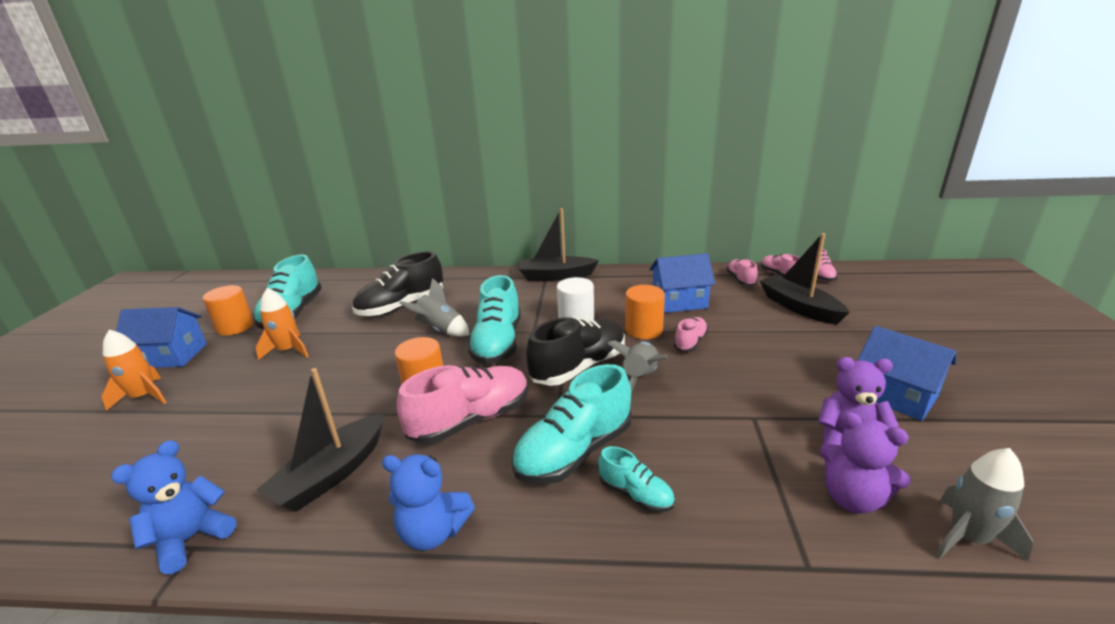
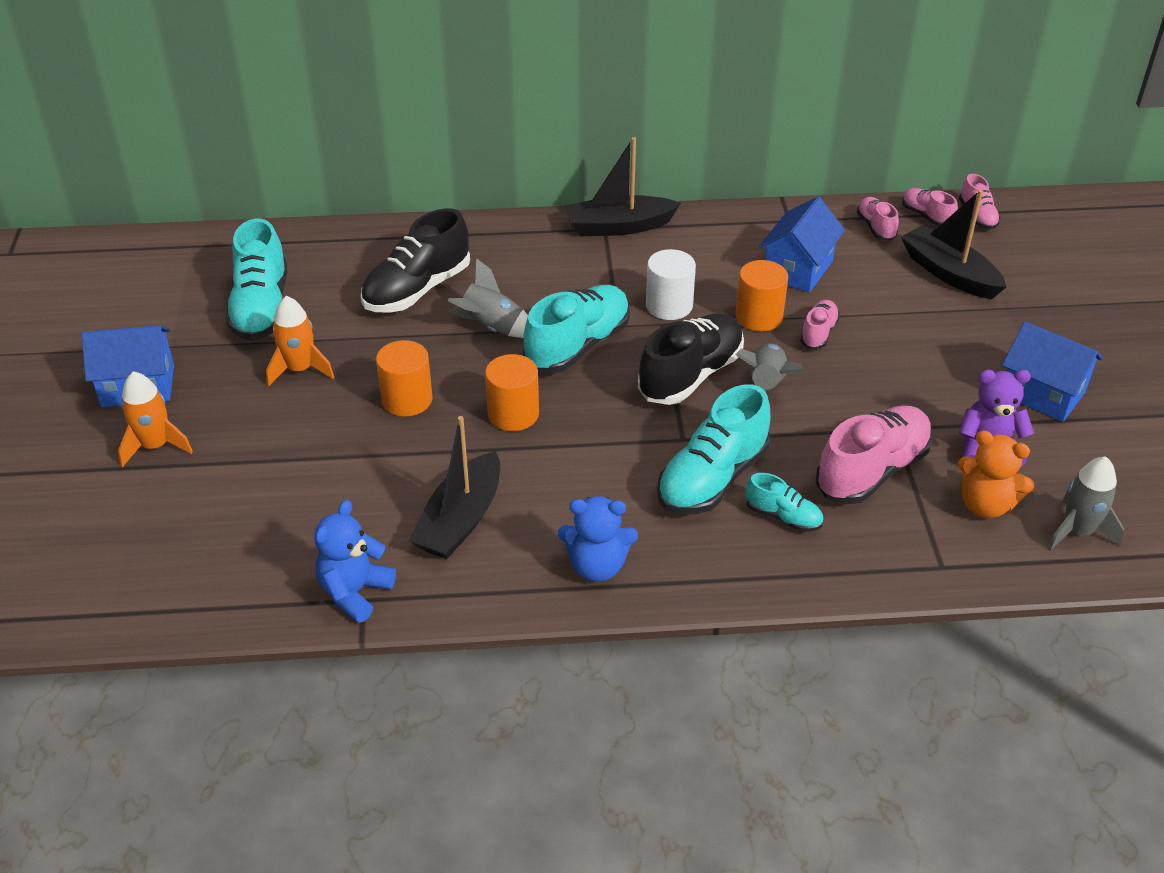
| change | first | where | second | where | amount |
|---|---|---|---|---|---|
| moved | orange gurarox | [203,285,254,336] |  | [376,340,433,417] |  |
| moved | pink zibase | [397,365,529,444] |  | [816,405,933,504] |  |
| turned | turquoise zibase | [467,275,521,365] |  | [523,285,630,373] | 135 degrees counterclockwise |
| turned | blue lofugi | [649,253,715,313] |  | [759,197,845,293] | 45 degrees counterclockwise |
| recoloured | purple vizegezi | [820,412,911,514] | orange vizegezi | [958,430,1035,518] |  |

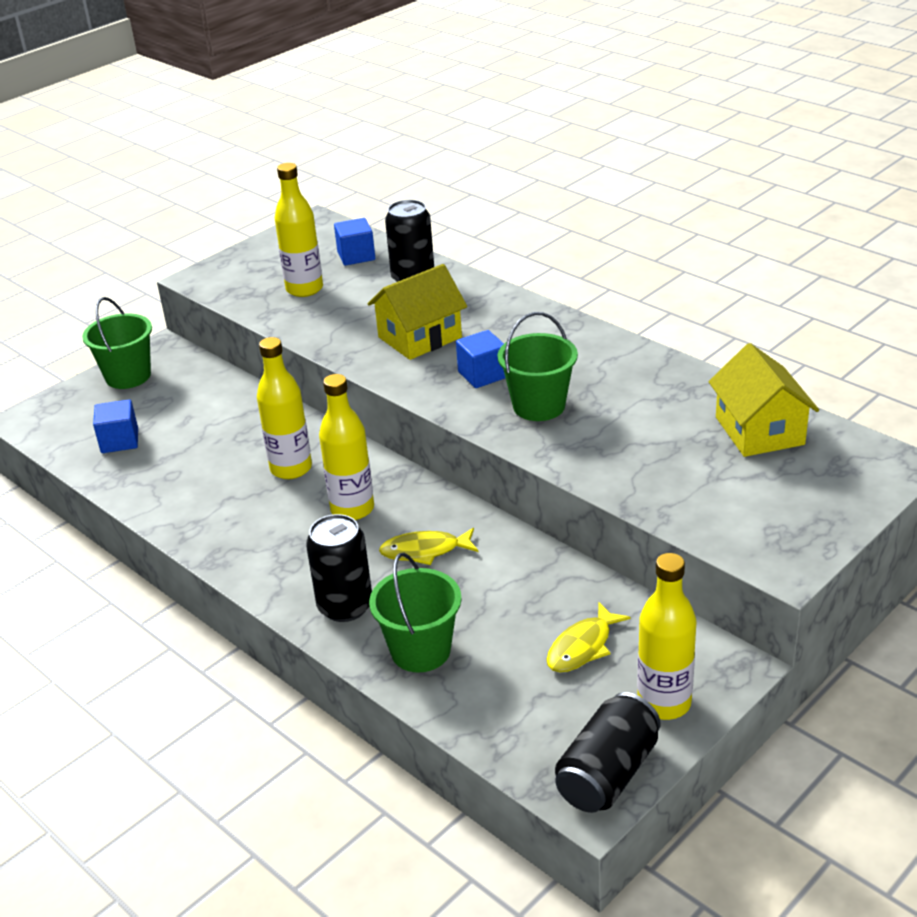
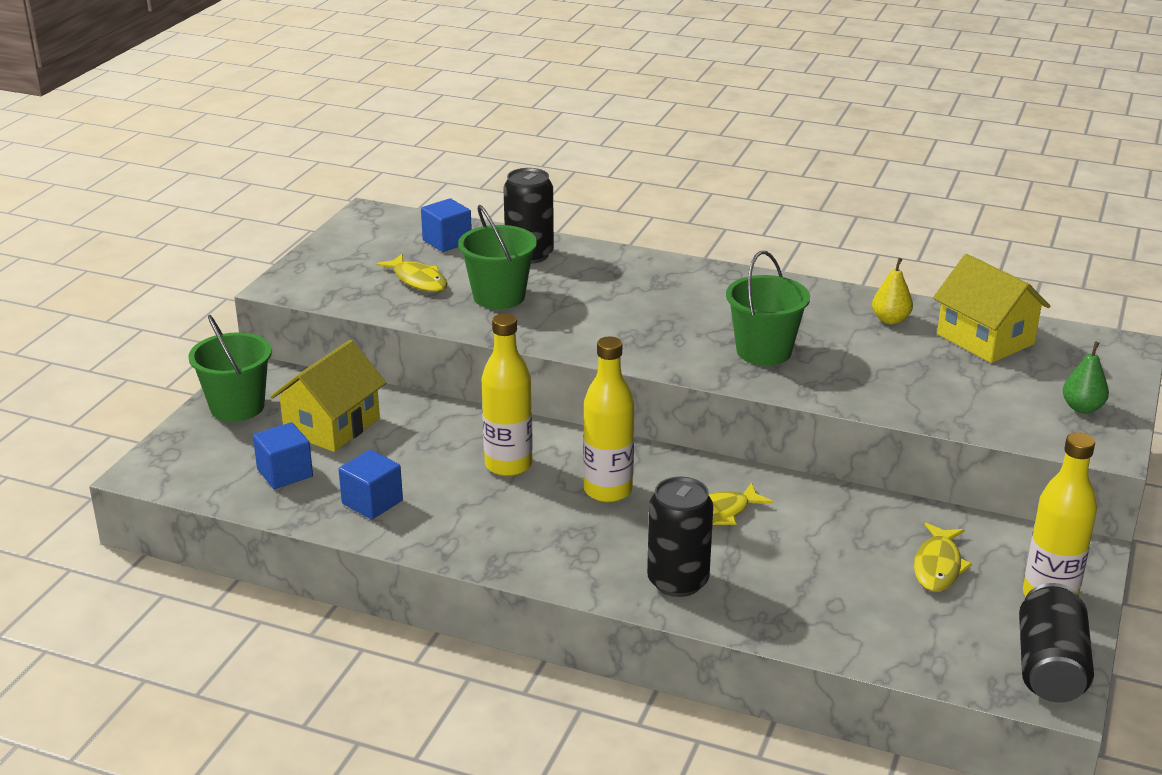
| change | first | where | second | where | amount |
|---|---|---|---|---|---|
| replaced | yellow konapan | [275,163,323,297] | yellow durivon | [376,254,448,292] |  |
| moved | yellow lofugi | [367,264,467,360] |  | [270,340,386,452] |  |
| moved | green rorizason | [369,552,462,673] |  | [458,205,537,309] |  |
| moved | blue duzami | [456,330,505,388] |  | [338,450,403,519] |  |
| added |  |  | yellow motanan | [872,258,913,324] |  |
| added |  |  | green motanan | [1063,341,1109,413] |  |

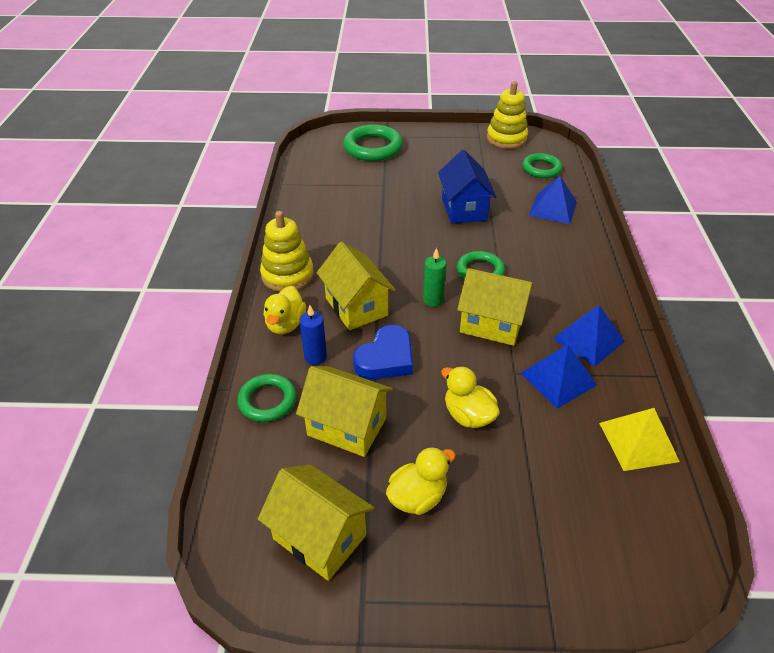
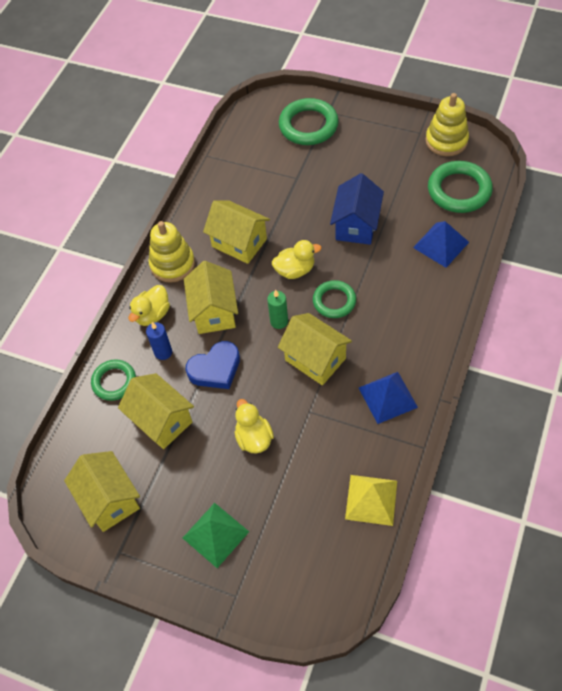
| change | first | where | second | where | amount |
|---|---|---|---|---|---|
| moved | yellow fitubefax | [386,447,456,515] |  | [272,240,321,279] |  |
| removed | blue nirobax | [520,345,597,408] |  |  |  |
| resized | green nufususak | [522,153,563,178] |  | [428,161,493,213] | x1.57 |
| added |  |  | green nirobax | [183,503,249,568] |  |
| added |  |  | yellow lofugi | [203,200,270,264] |  |

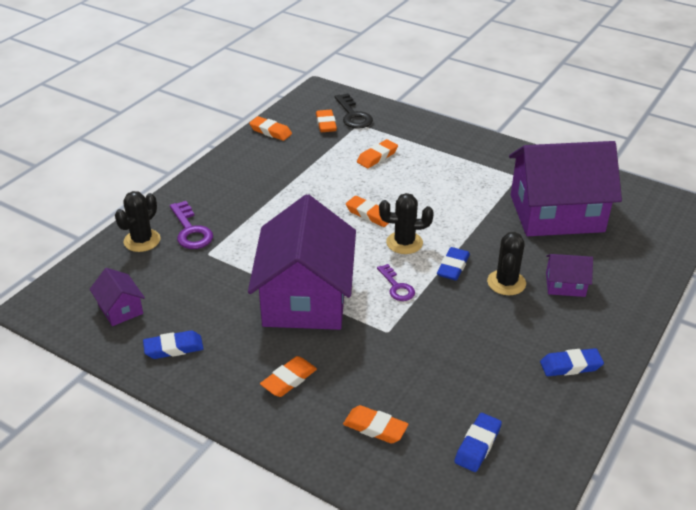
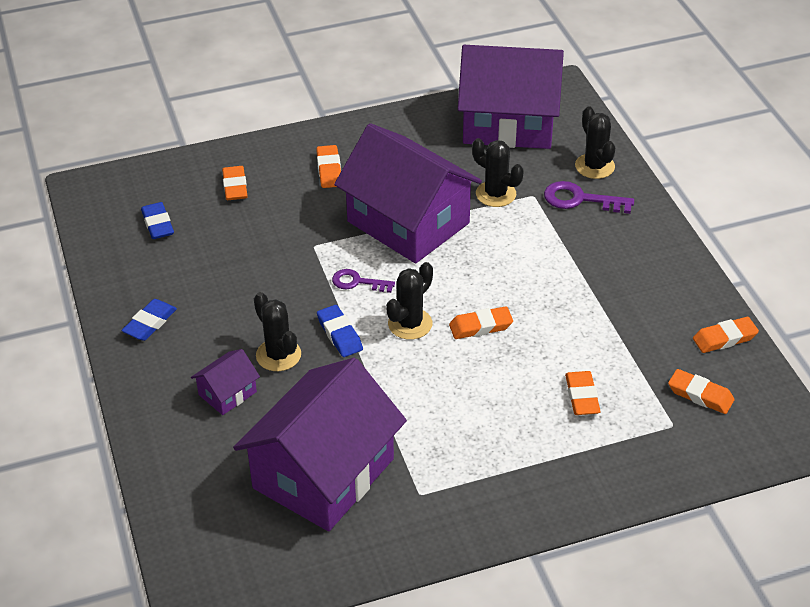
| change | first | where | second | where | amount |
|---|---|---|---|---|---|
| resized | purple lofugi | [89,268,145,326] |  | [458,45,564,149] | x2.36 |
| removed | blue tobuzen | [143,331,204,359] |  |  |  |
| removed | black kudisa | [335,93,373,129] |  |  |  |
| turned | orange tobuzen | [343,405,408,444] |  | [222,166,248,200] | 75 degrees counterclockwise |
| added |  |  | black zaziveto | [472,138,524,207] |  |

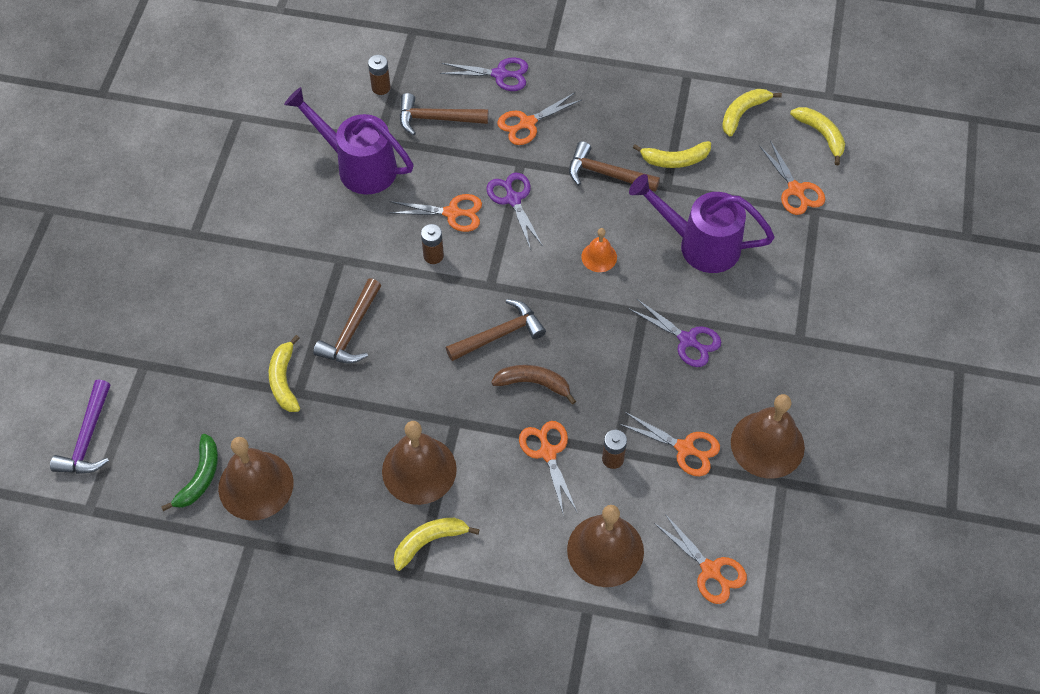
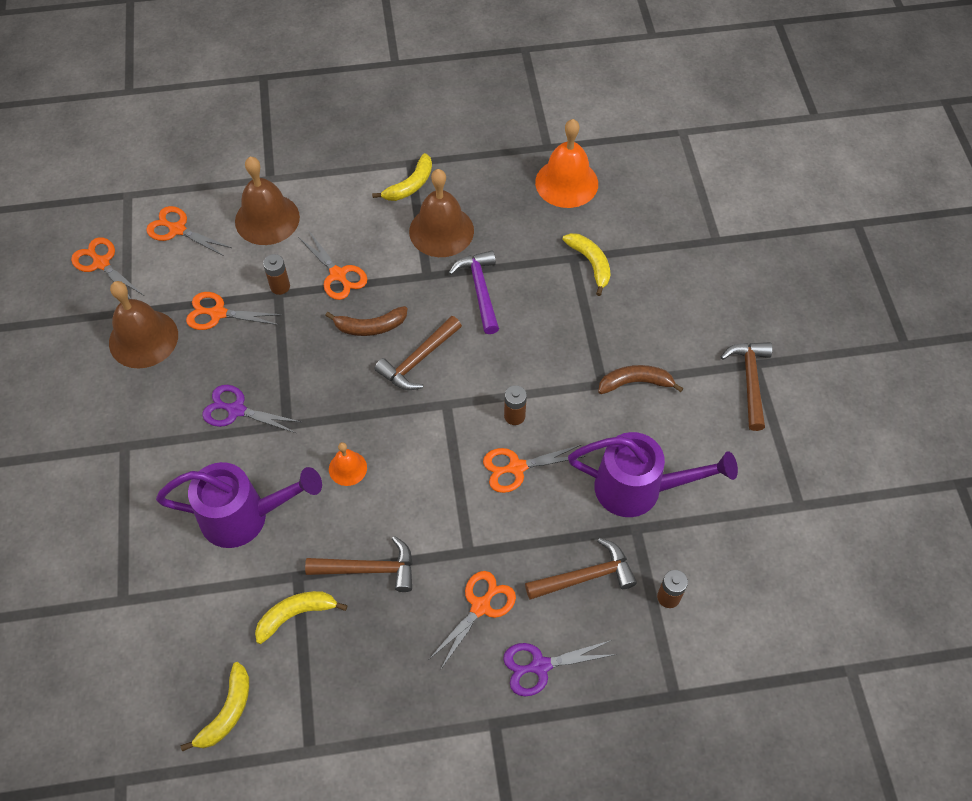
| change | first | where | second | where | amount |
|---|---|---|---|---|---|
| moved | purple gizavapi | [50,379,111,474] |  | [449,250,499,334] |  |
| removed | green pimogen | [161,434,218,511] |  |  |  |
| recoloured | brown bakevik | [218,437,294,521] | orange bakevik | [535,119,598,208] |  |
| moved | brown gizavapi | [313,278,381,364] |  | [721,342,772,431] |  |
| removed | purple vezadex | [487,173,543,250] |  |  |  |
| moved | orange vezadex | [759,140,825,215] |  | [71,237,143,299] |  |
| removed | yellow pimogen | [790,107,845,165] |  |  |  |
| added |  |  | brown pimogen | [598,365,684,394] |  |

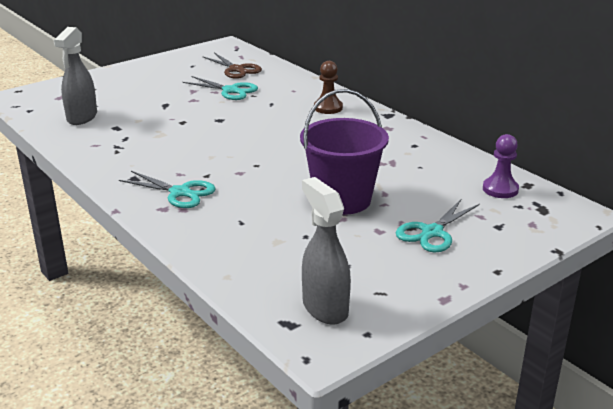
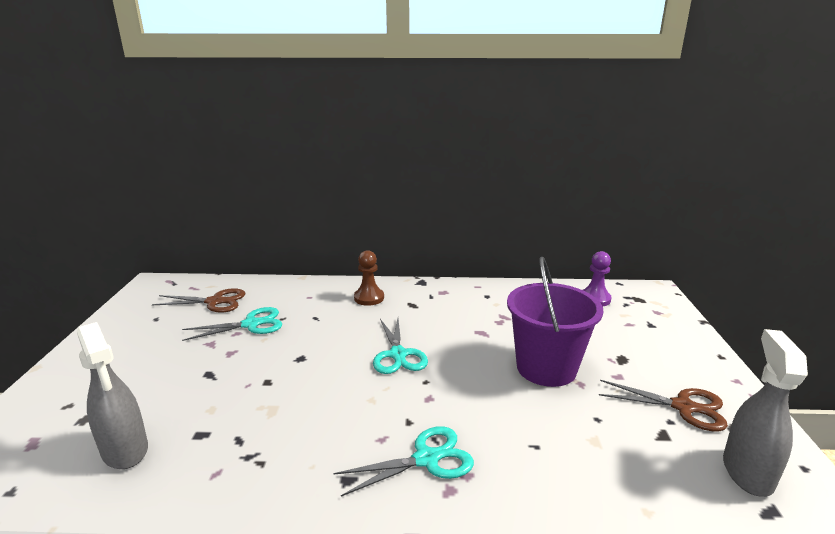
| change | first | where | second | where | amount |
|---|---|---|---|---|---|
| turned | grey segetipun | [302,177,351,325] |  | [723,329,808,497] | 90 degrees clockwise |
| moved | turquoise vezadex | [396,198,480,253] |  | [373,318,428,374] |  |
| added |  |  | brown vezadex | [599,380,728,431] |  |

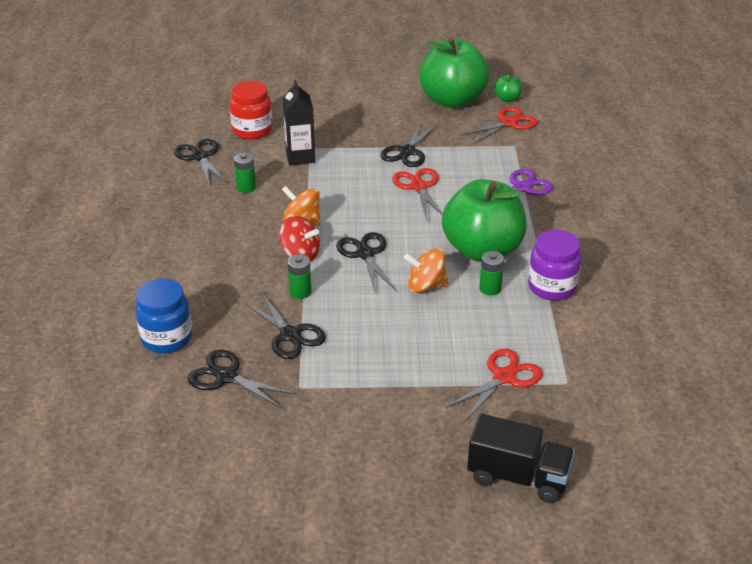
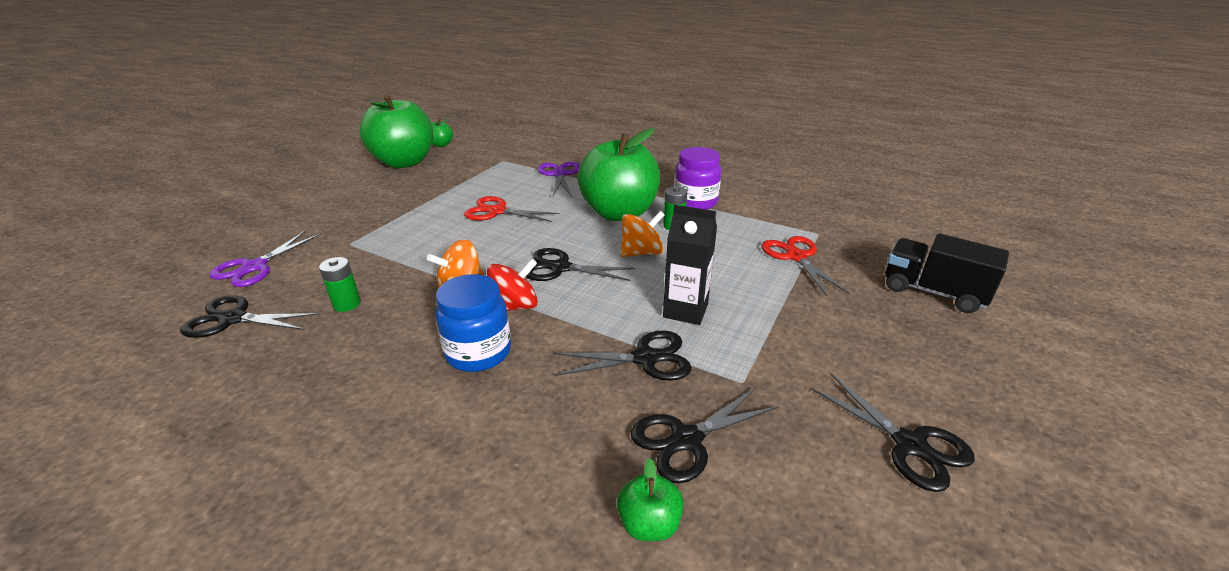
| change | first | where | second | where | amount |
|---|---|---|---|---|---|
| moved | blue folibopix | [135,278,192,353] |  | [435,274,511,372] |  |
| replaced | red folibopix | [229,81,272,139] | purple vezadex | [209,230,322,287] |  |
| moved | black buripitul | [283,80,315,165] |  | [663,205,717,325] |  |
| removed | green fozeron | [287,254,311,299] |  |  |  |
| moved | black vezadex | [380,123,437,167] |  | [810,373,975,492] |  |
| turned | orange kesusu | [404,248,449,293] |  | [621,211,665,257] | 150 degrees counterclockwise |
| removed | red vezadex | [461,106,538,144] |  |  |  |
| turned | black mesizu | [467,414,575,503] |  | [885,233,1009,313] | 105 degrees counterclockwise |
| added |  |  | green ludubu | [617,458,684,541] |  |

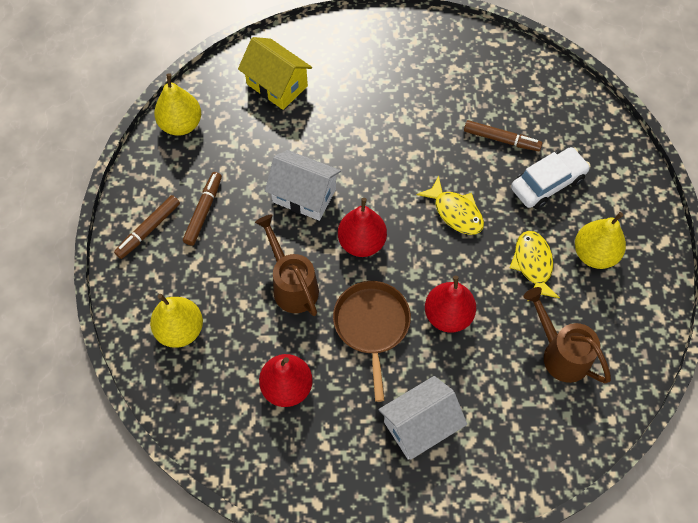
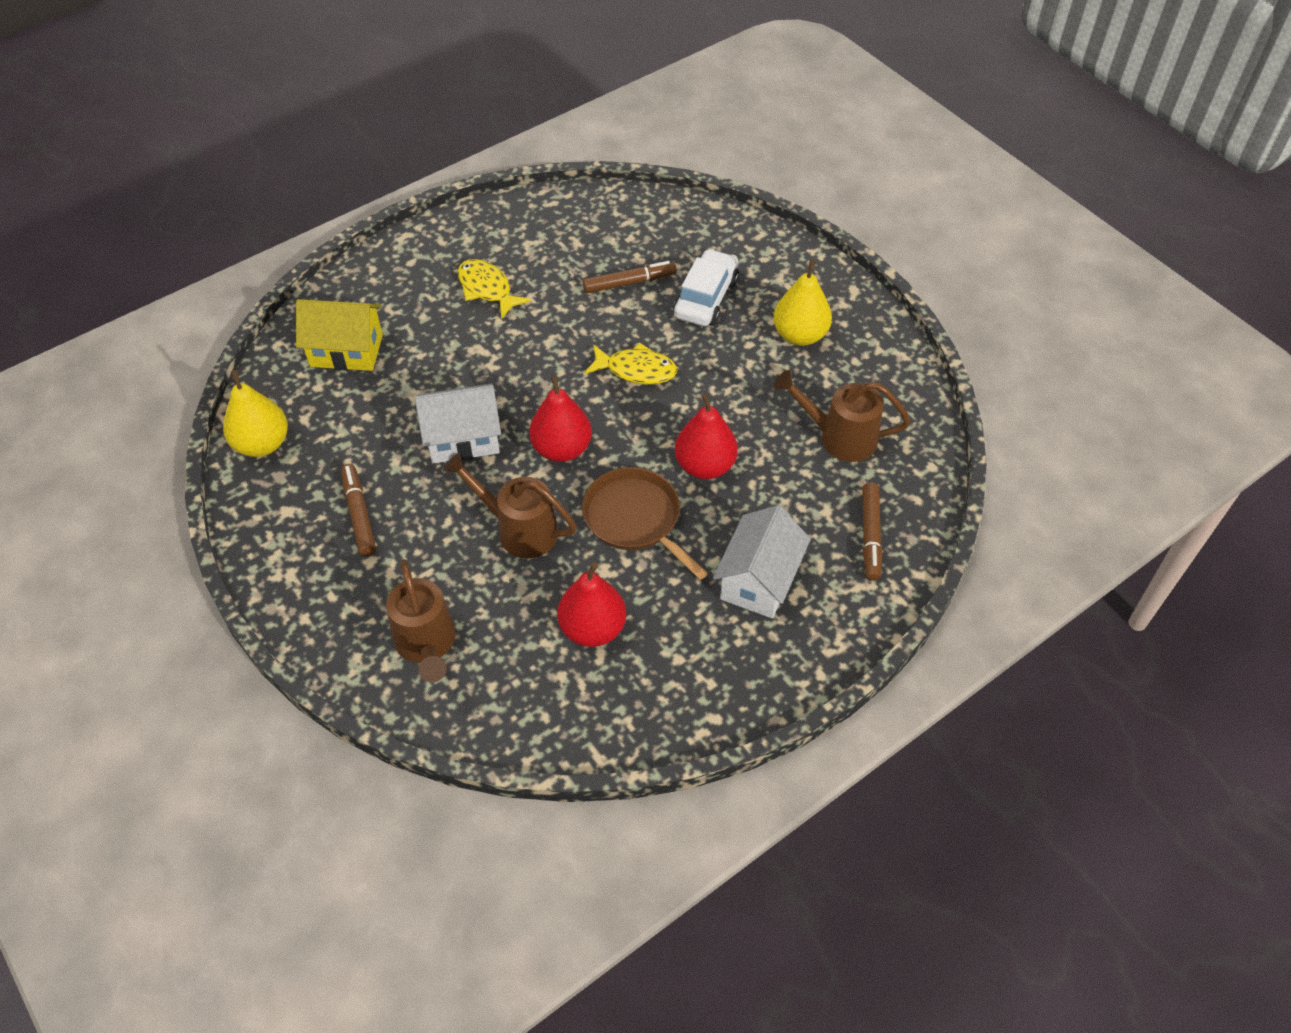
| change | first | where | second | where | amount |
|---|---|---|---|---|---|
| moved | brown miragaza | [114,195,180,259] |  | [862,483,882,581] |  |
| replaced | yellow motanan | [150,294,203,348] | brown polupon | [386,559,456,682] |  |
| moved | yellow durivon | [510,231,560,302] |  | [458,259,531,319] |  |

